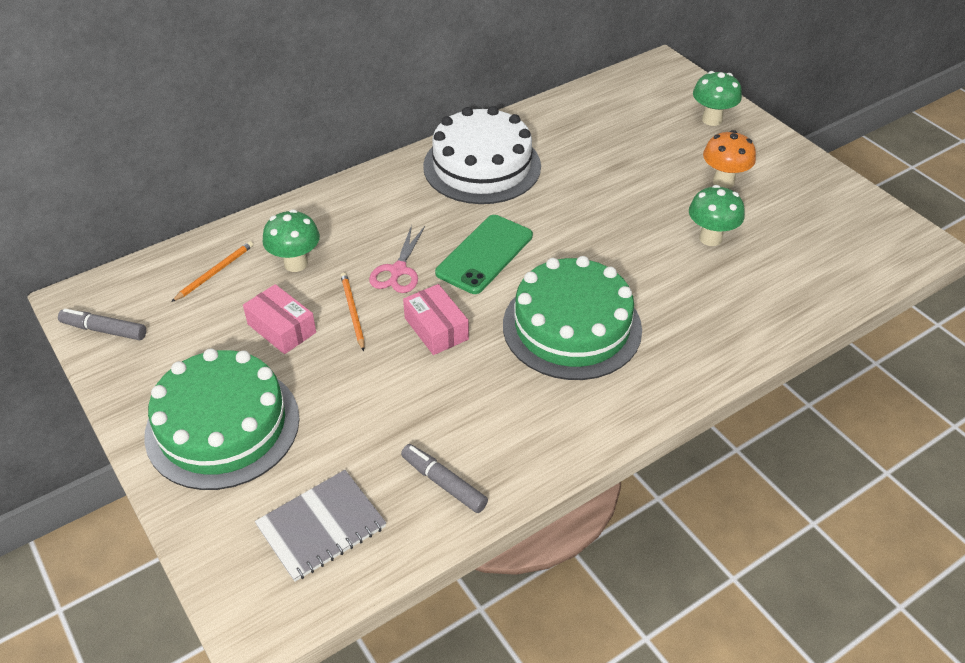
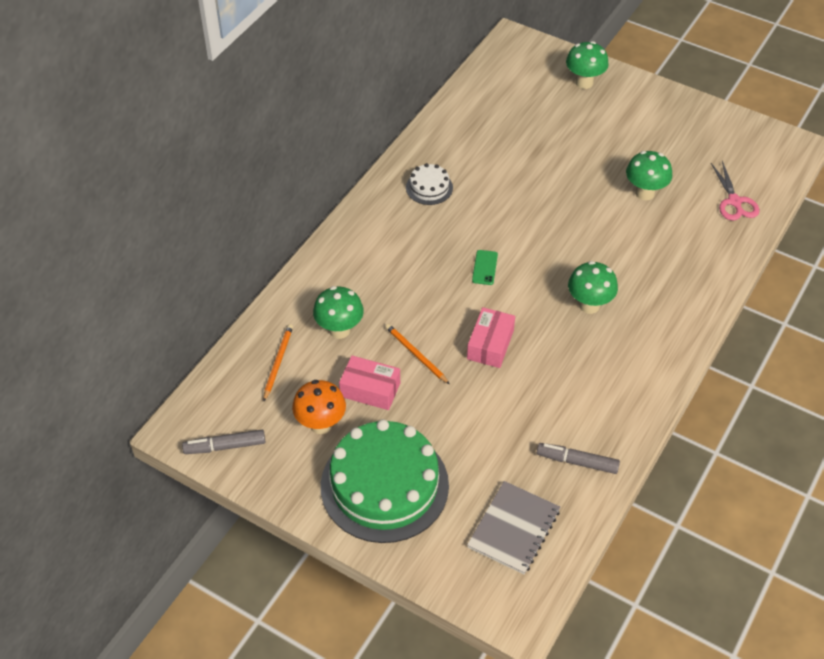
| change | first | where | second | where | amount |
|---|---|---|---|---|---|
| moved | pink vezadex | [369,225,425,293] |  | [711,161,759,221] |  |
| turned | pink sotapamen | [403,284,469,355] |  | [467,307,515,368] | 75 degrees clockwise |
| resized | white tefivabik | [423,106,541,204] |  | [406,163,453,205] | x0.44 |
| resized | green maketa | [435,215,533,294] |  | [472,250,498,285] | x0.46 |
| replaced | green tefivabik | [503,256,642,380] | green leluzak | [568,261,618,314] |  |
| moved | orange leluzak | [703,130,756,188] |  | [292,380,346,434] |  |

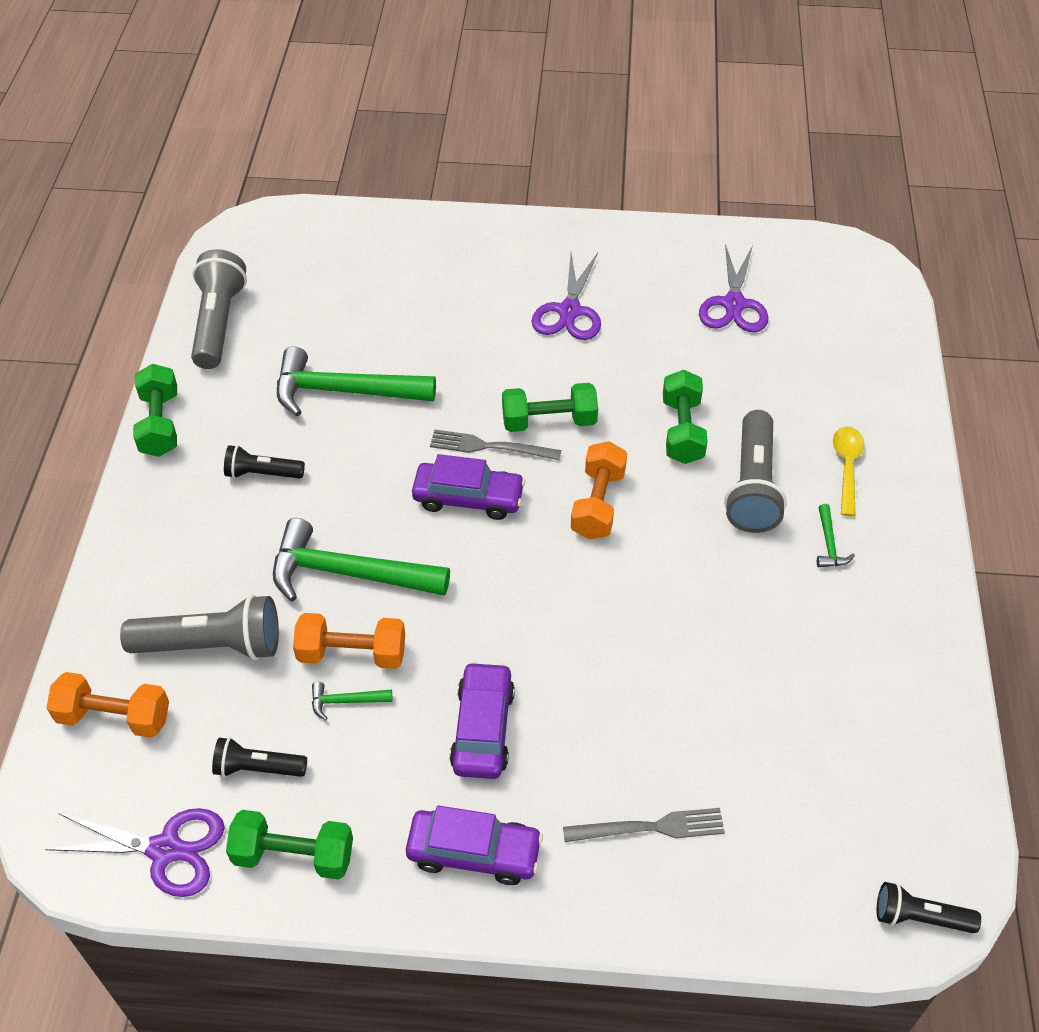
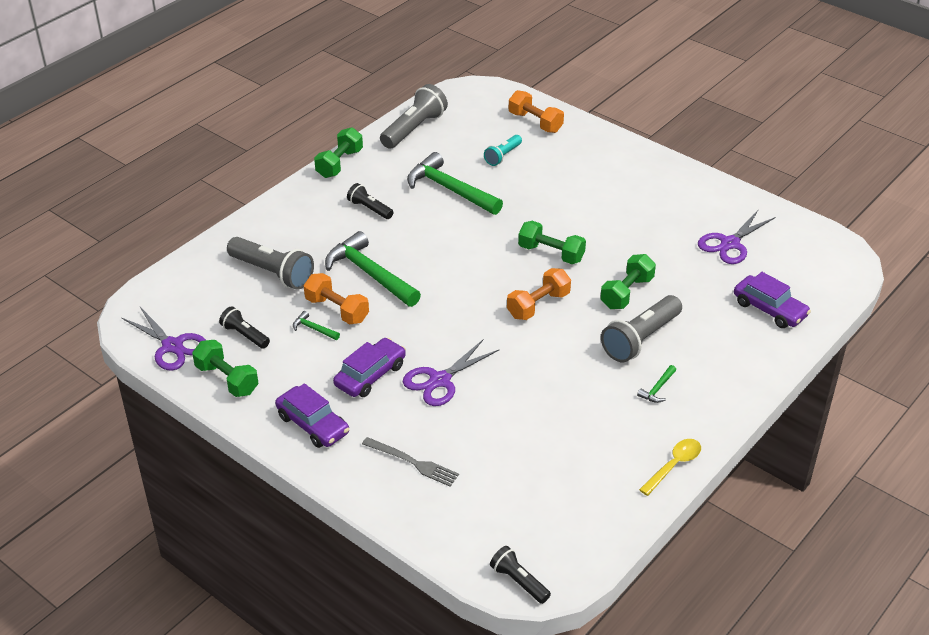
| change | first | where | second | where | amount |
|---|---|---|---|---|---|
| moved | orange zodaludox | [46,672,169,738] |  | [509,90,564,133] |  |
| moved | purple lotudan | [412,454,525,520] |  | [734,272,811,328] |  |
| removed | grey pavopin | [430,430,561,460] |  |  |  |
| moved | purple vezadex | [532,253,601,340] |  | [403,339,500,406] |  |
| moved | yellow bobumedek | [833,426,864,516] |  | [639,439,701,496] |  |
| added |  |  | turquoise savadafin | [484,135,522,166] |  |

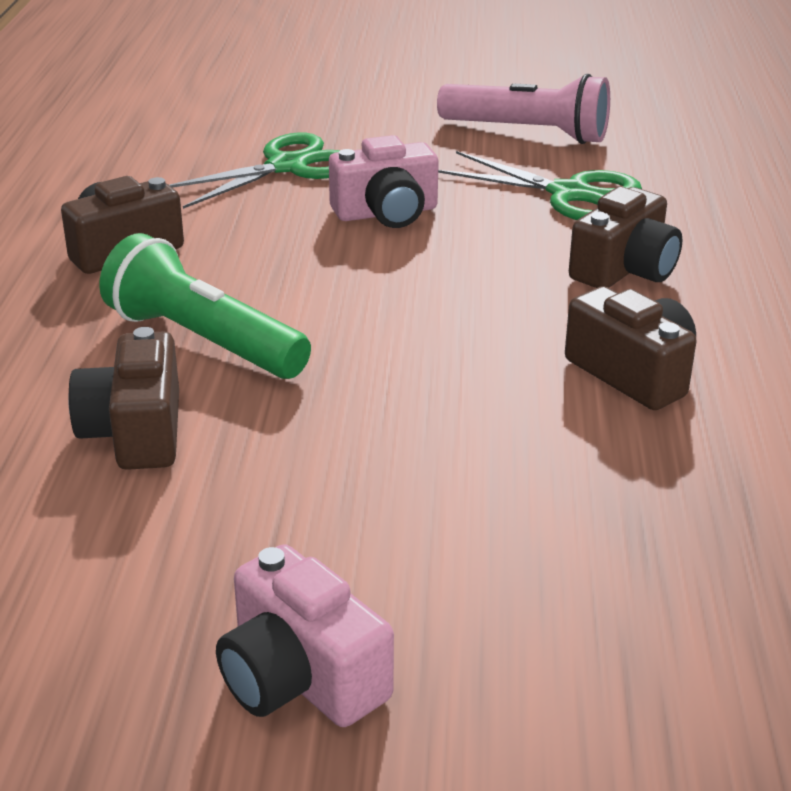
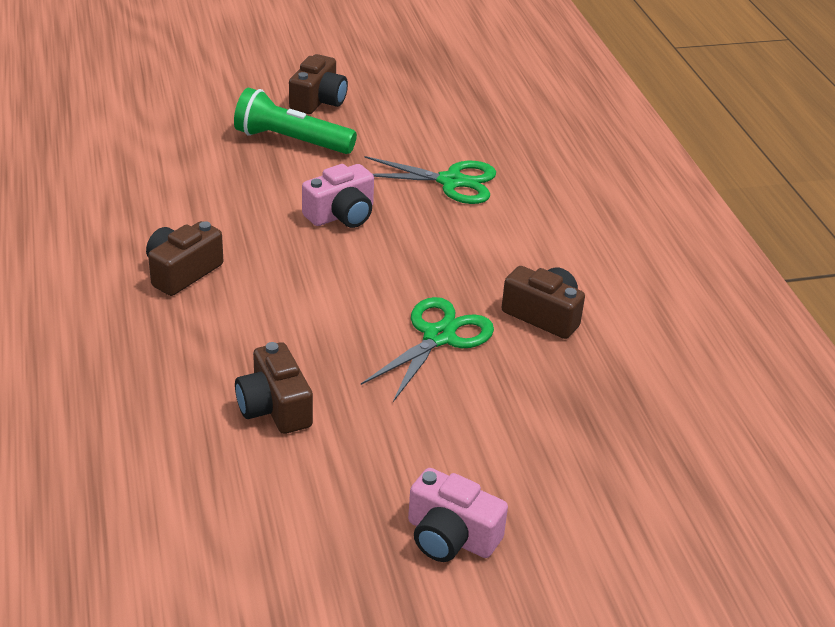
| change | first | where | second | where | amount |
|---|---|---|---|---|---|
| moved | green savadafin | [99,233,311,379] |  | [234,87,357,154] |  |
| moved | green vezadex | [169,133,340,209] |  | [361,297,494,402] |  |
| removed | pink savadafin | [437,74,610,144] |  |  |  |
| moved | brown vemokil | [569,187,683,288] |  | [289,54,348,114] |  |

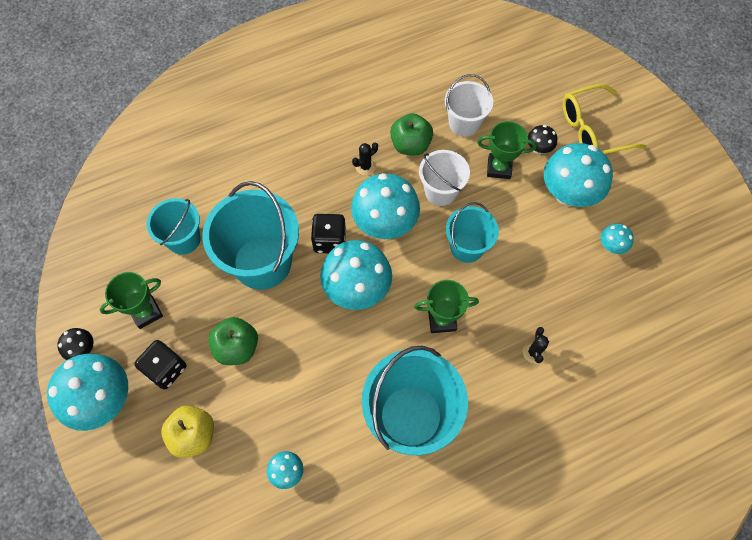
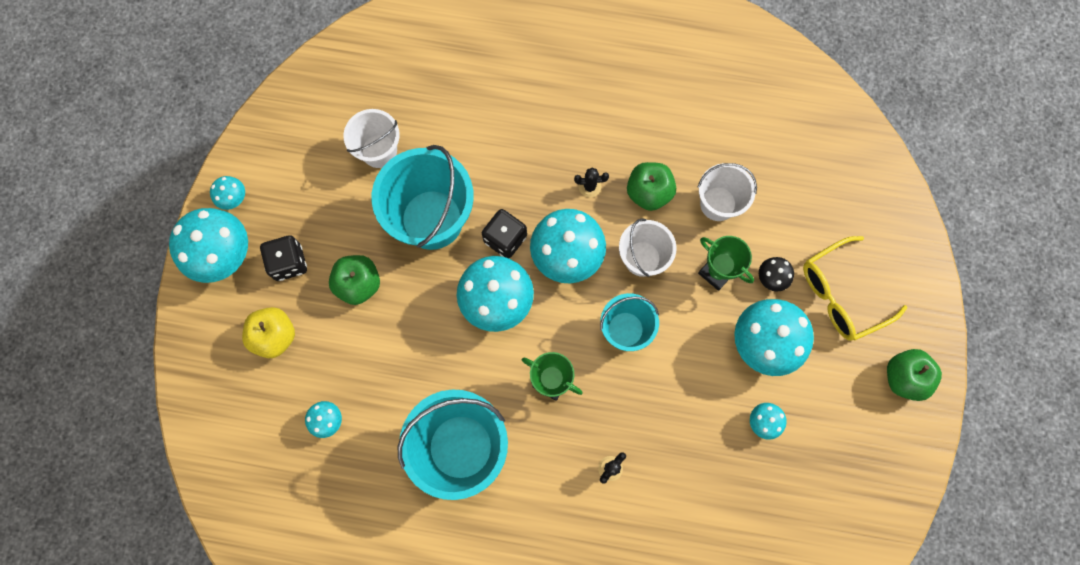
| change | first | where | second | where | amount |
|---|---|---|---|---|---|
| recoloured | black leluzak | [57,328,93,360] | turquoise leluzak | [210,176,245,210] |  |
| removed | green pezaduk | [100,272,163,329] |  |  |  |
| recoloured | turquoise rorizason | [147,198,201,255] | white rorizason | [343,109,400,168] |  |
| turned | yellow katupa | [563,84,647,154] |  | [803,236,908,341] | 45 degrees counterclockwise |
| added |  |  | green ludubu | [887,349,942,401] |  |

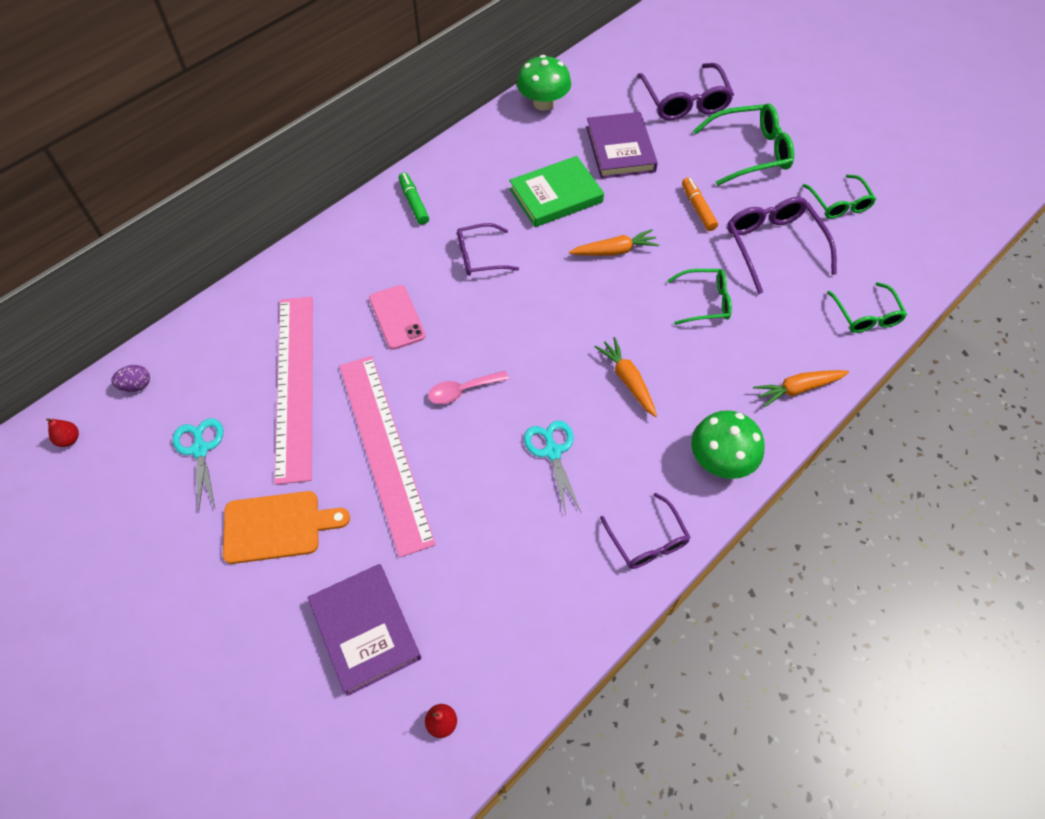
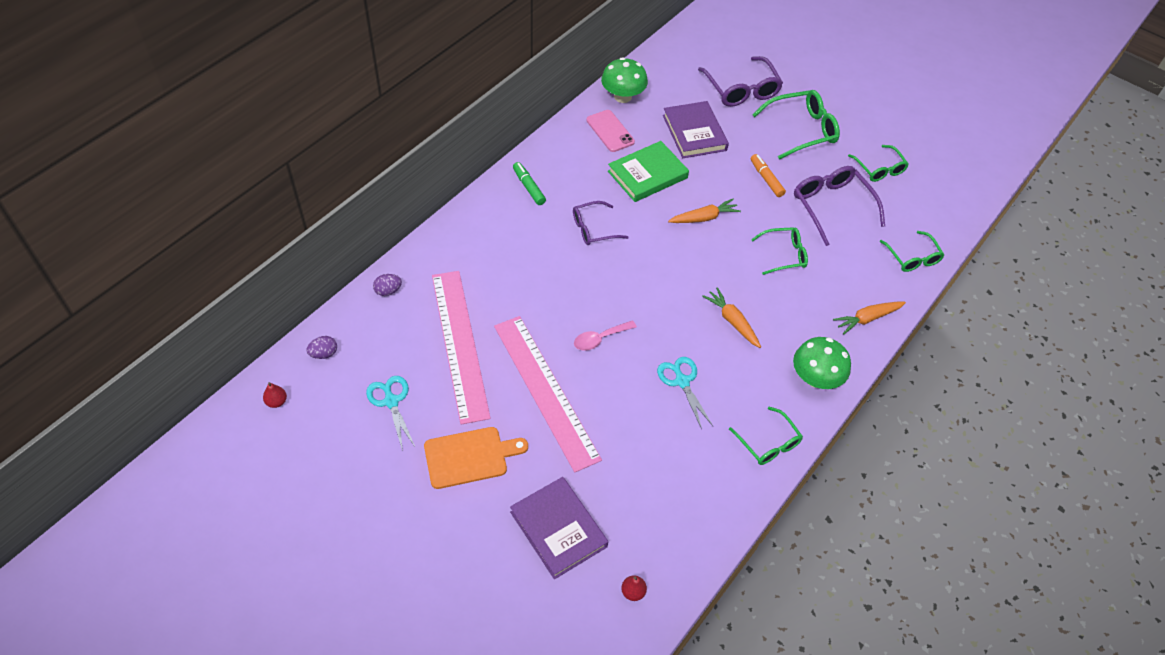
| change | first | where | second | where | amount |
|---|---|---|---|---|---|
| moved | pink maketa | [369,285,426,350] |  | [586,110,635,152] |  |
| recoloured | purple katupa | [600,493,691,569] | green katupa | [729,407,803,465] |  |
| added |  |  | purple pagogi | [373,274,402,296] |  |

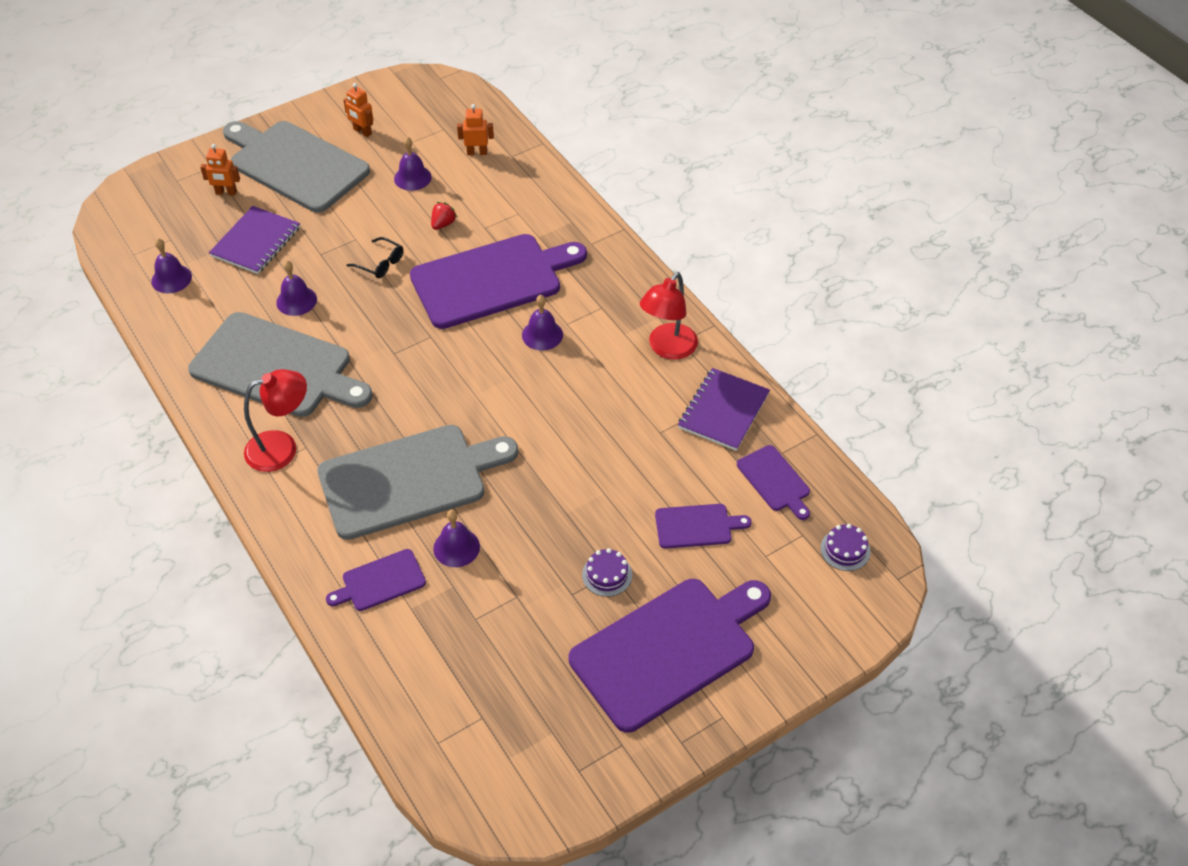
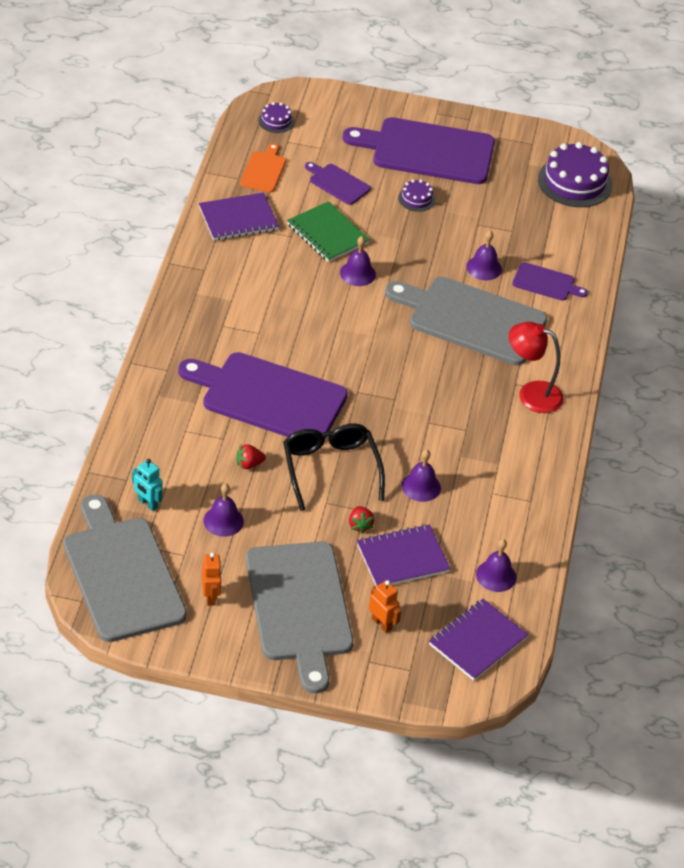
| change | first | where | second | where | amount |
|---|---|---|---|---|---|
| moved | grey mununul | [188,312,373,417] |  | [64,494,187,642] |  |
| resized | black katupa | [347,237,403,278] |  | [283,424,385,511] | x1.98 |
| recoloured | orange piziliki | [457,104,494,155] | turquoise piziliki | [132,459,163,511] |  |
| moved | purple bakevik | [522,295,563,351] |  | [340,236,376,286] |  |
| removed | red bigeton | [640,272,698,360] |  |  |  |
| recoloured | purple mununul | [737,445,810,520] | orange mununul | [240,143,286,193] |  |
| added |  |  | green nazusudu | [287,201,370,262] |  |
| added |  |  | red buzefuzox | [349,506,374,534] |  |
| added |  |  | purple nazusudu | [429,599,528,681] |  |
| added |  |  | purple tefivabik | [538,142,612,207] |  |

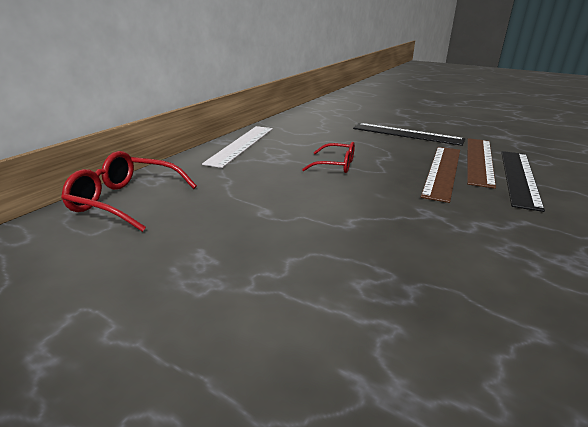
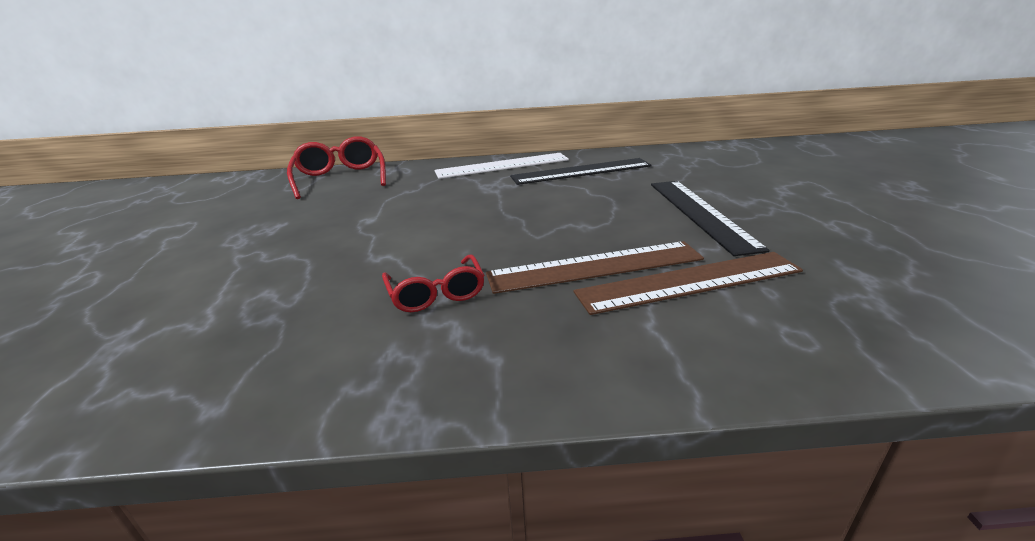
| change | first | where | second | where | amount |
|---|---|---|---|---|---|
| moved | red katupa | [302,142,355,173] |  | [382,255,485,312] |  |
| moved | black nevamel | [501,151,545,212] |  | [510,158,652,185] |  |

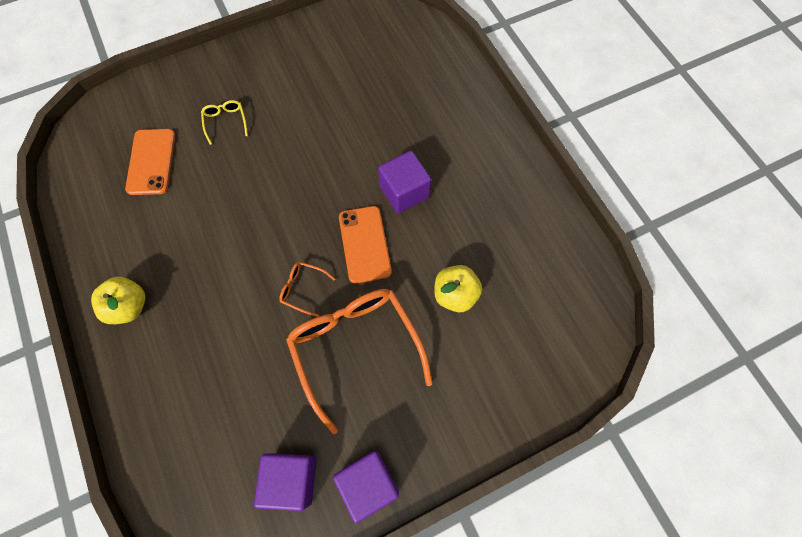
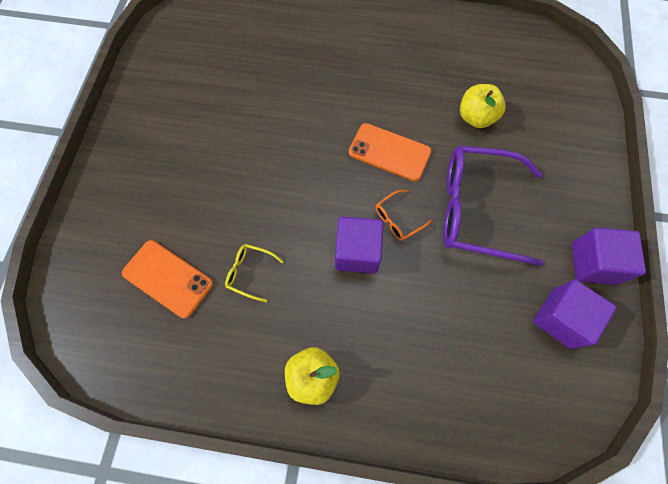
| change | first | where | second | where | amount |
|---|---|---|---|---|---|
| moved | yellow katupa | [201,100,248,145] |  | [225,244,284,302] |  |
| recoloured | orange katupa | [286,289,433,434] | purple katupa | [443,146,544,266] |  |
| moved | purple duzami | [378,151,431,213] |  | [335,216,384,274] |  |

